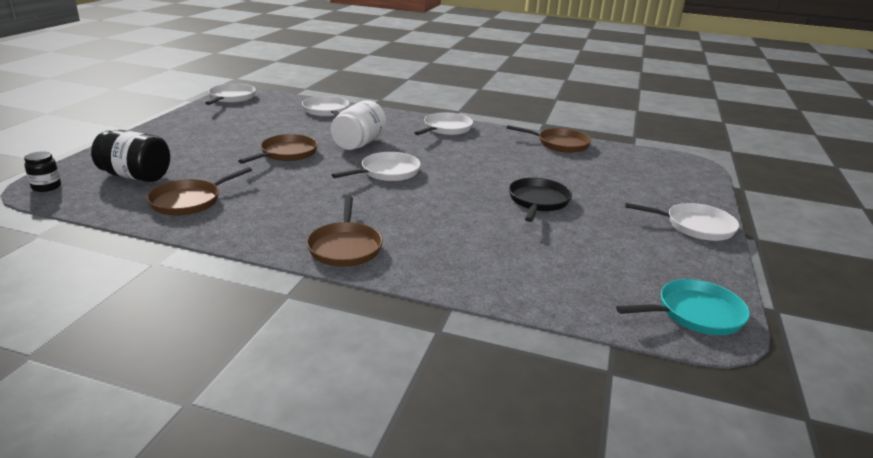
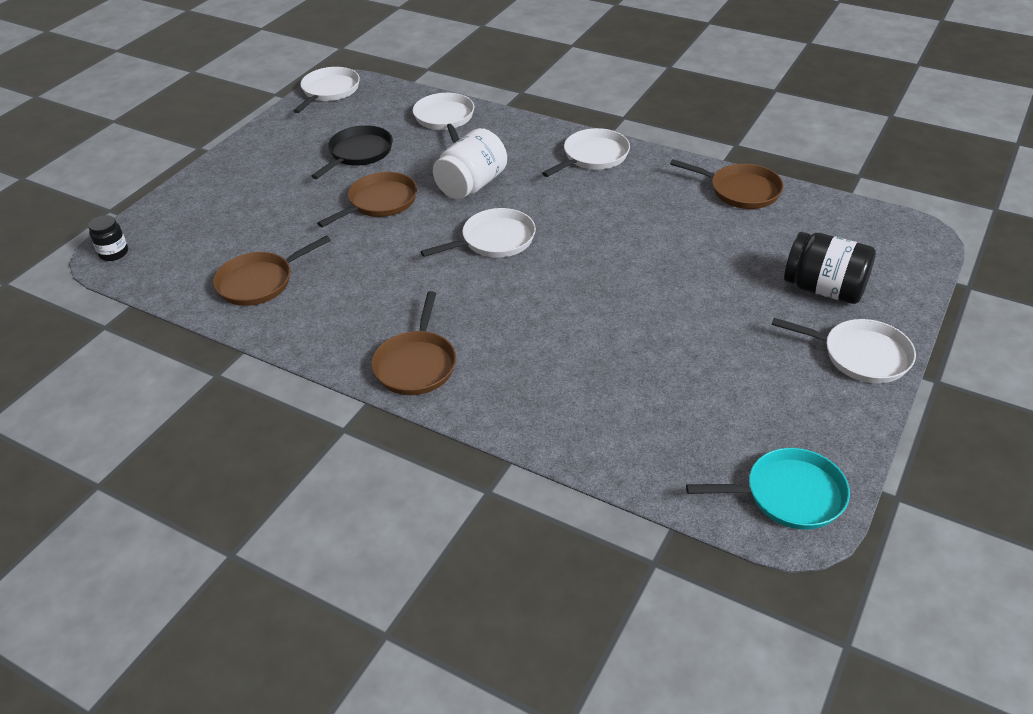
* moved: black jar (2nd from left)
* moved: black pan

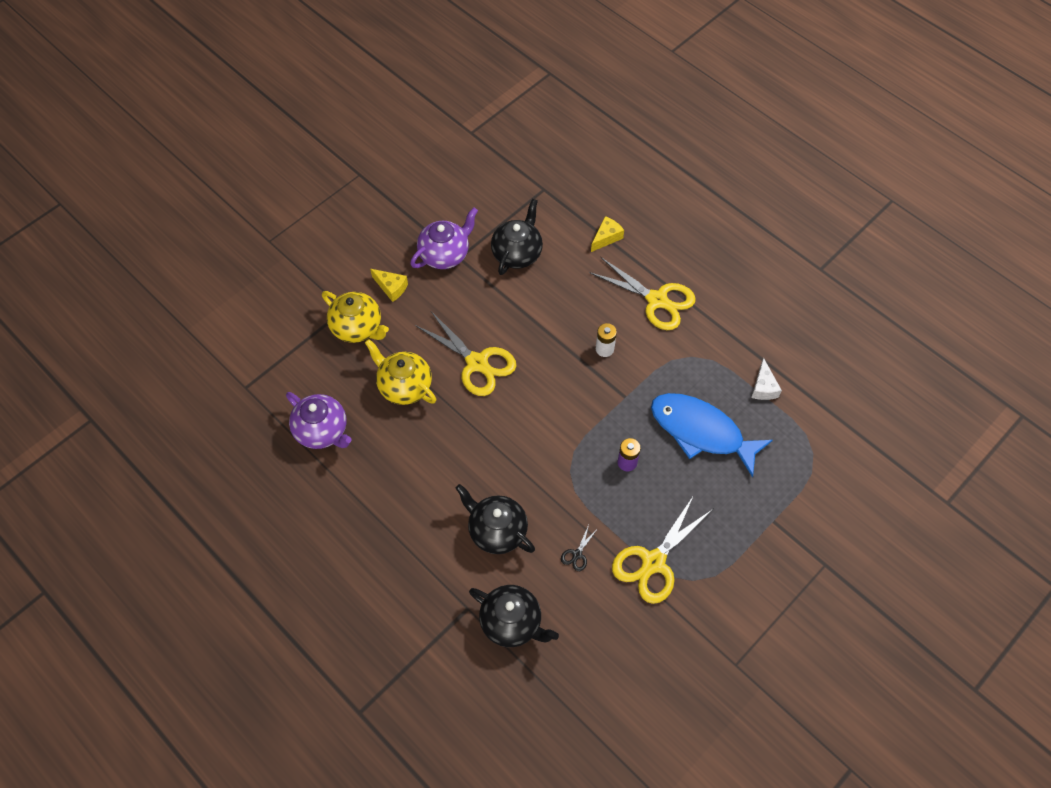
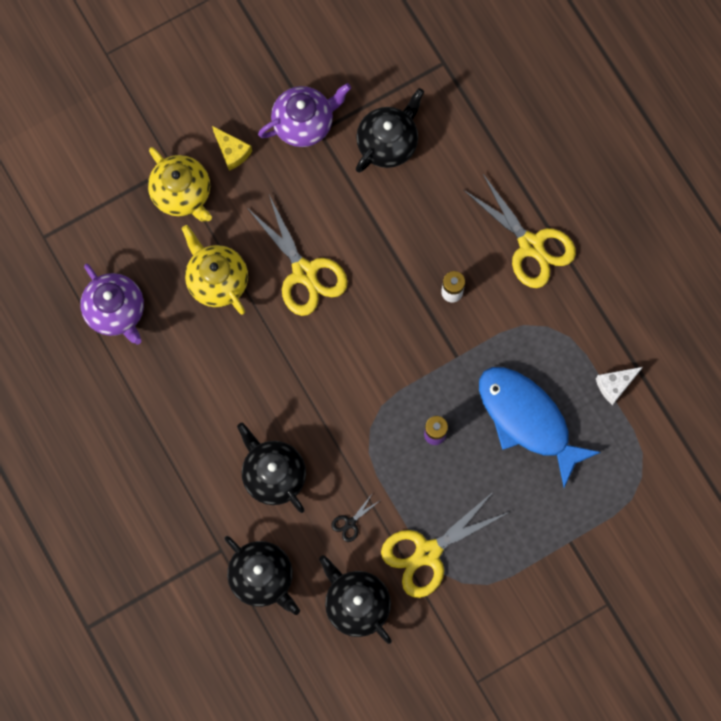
* removed: yellow cheese (2nd from left)
* added: black teapot (3rd from left)
* turned: white cheese 45 degrees clockwise

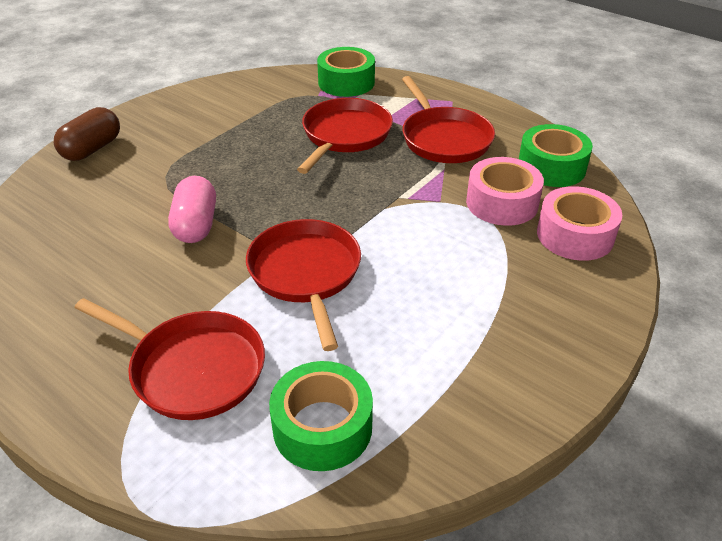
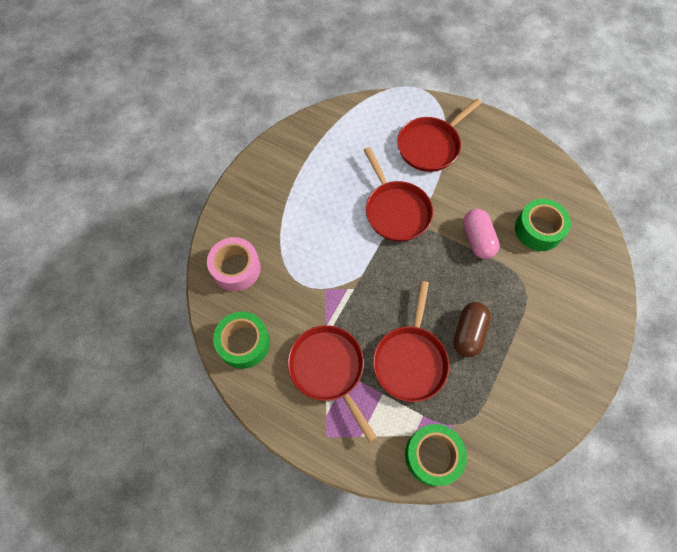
* removed: pink tape (1st from left)
* moved: brown capsule
* moved: green tape (1st from left in the first image) to green tape (3rd from left)
* turned: red pan (1st from left in the first image) 60 degrees counterclockwise

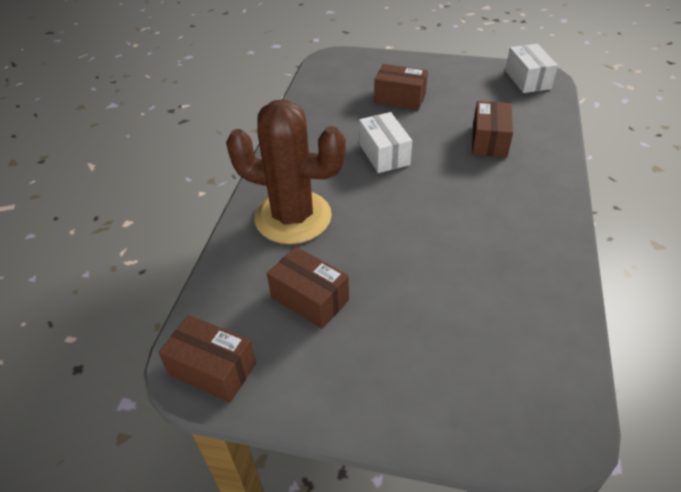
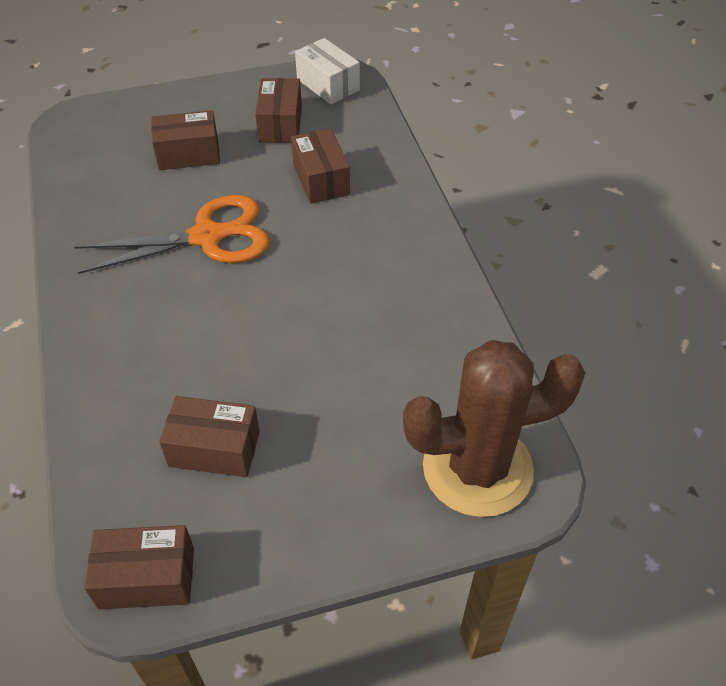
* added: brown box (4th from left)
* moved: brown cactus
* replaced: white box (1st from left) to orange scissors

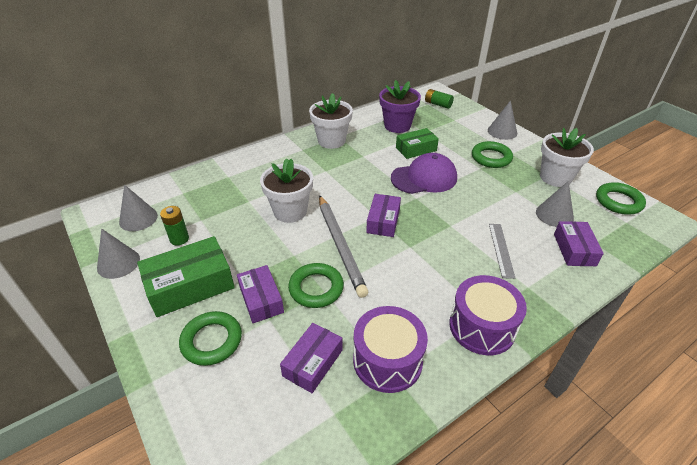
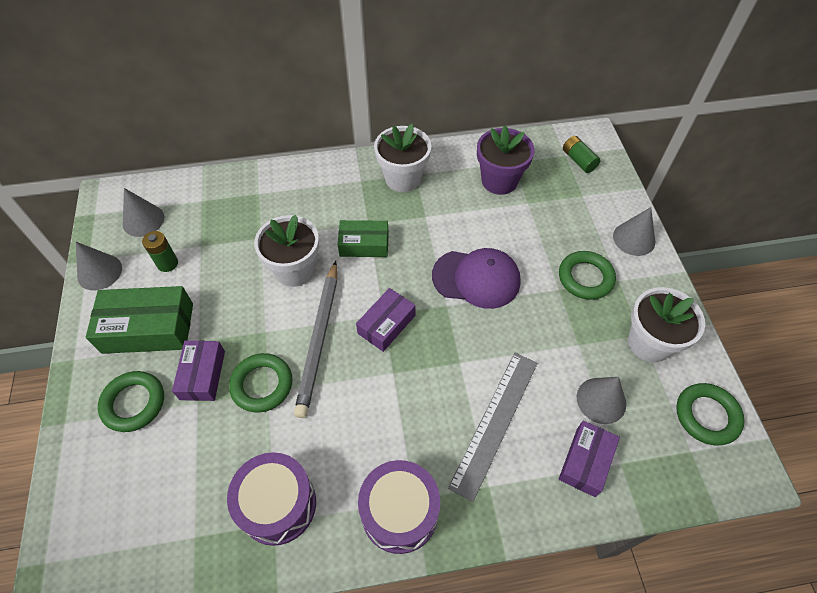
* removed: purple box (2nd from left)
* moved: green box (2nd from left)
* resized: grey ruler x1.66

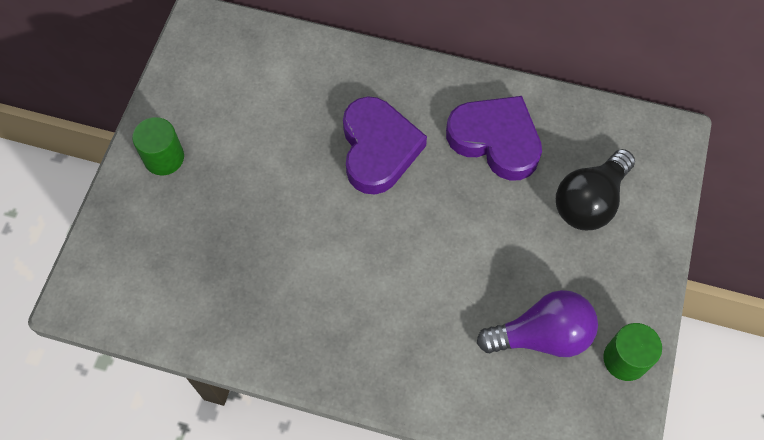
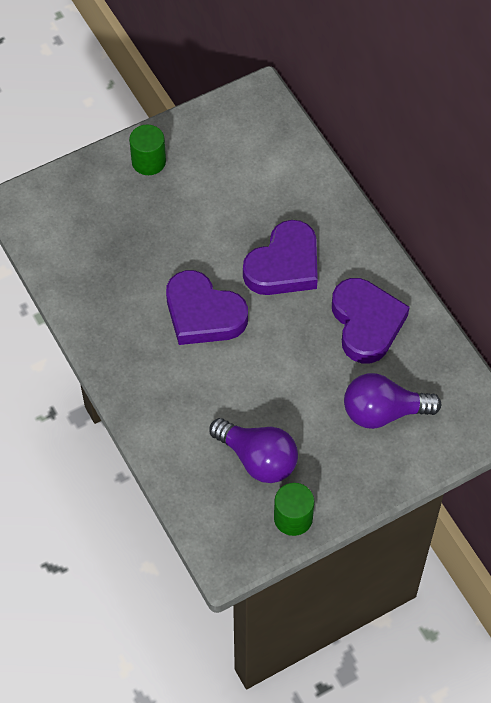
* added: purple heart (1st from left)
* recoloured: black light bulb to purple light bulb (2nd from left)

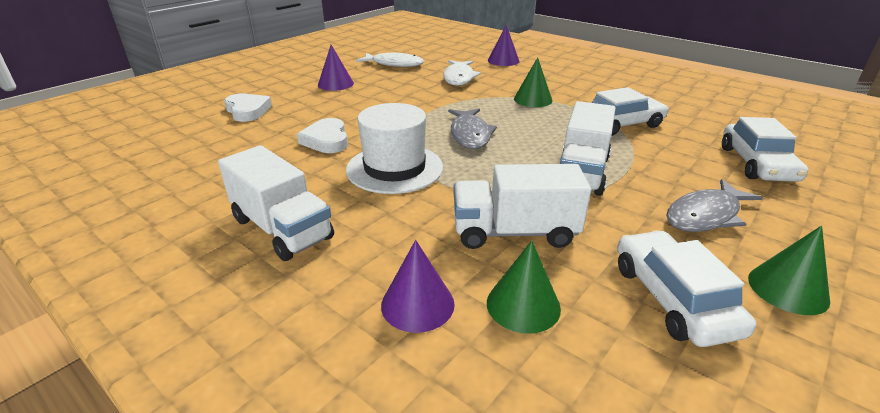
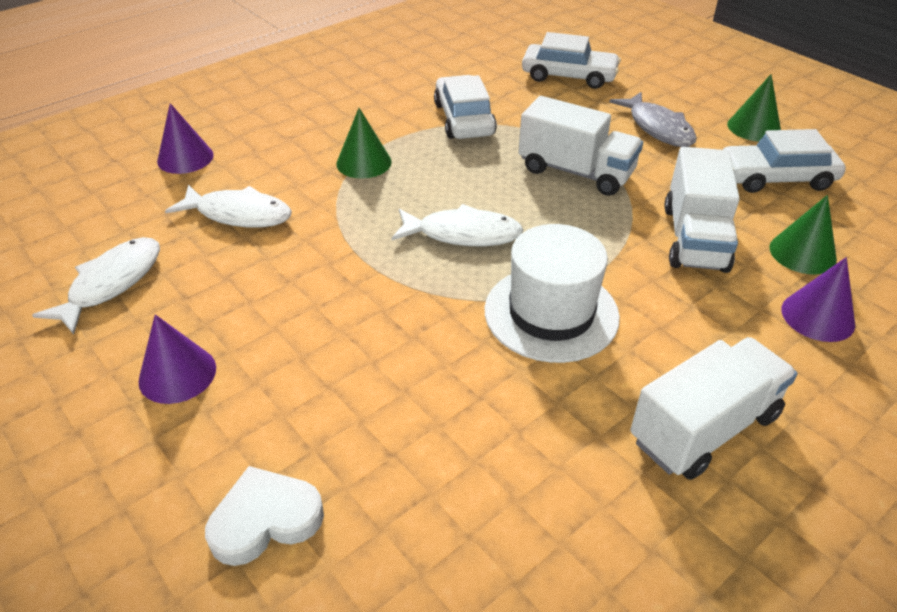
* removed: white heart (2nd from left)
* recoloured: grey fish (1st from left) to white fish (3rd from left)

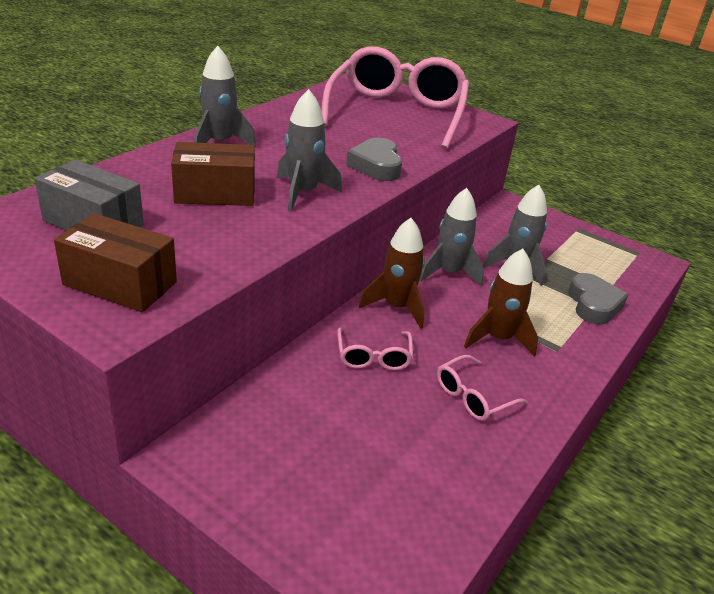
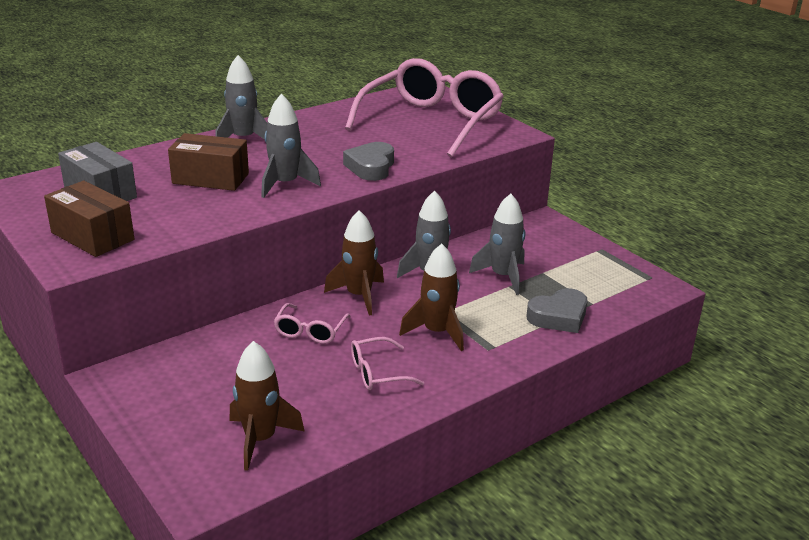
* added: brown rocket (1st from left)
* turned: grey heart (2nd from left) 45 degrees clockwise

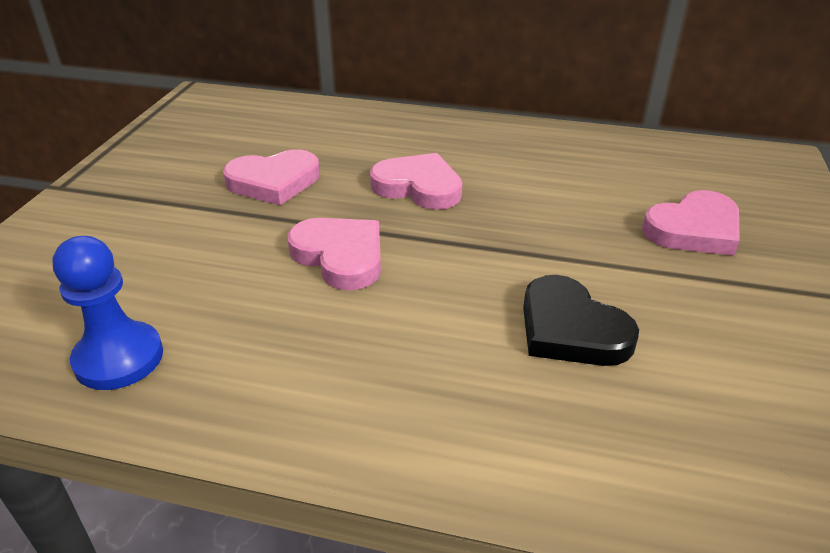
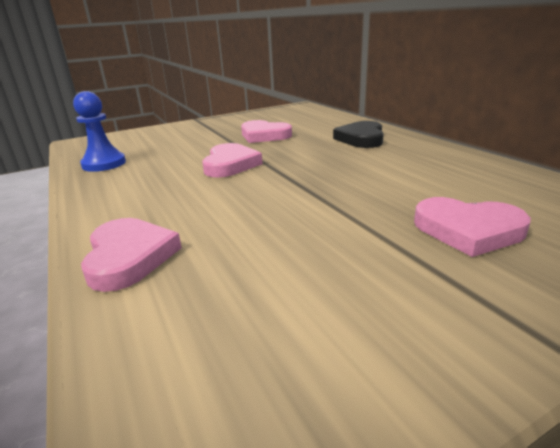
* moved: pink heart (3rd from left in the first image) to pink heart (1st from left)
* moved: black heart

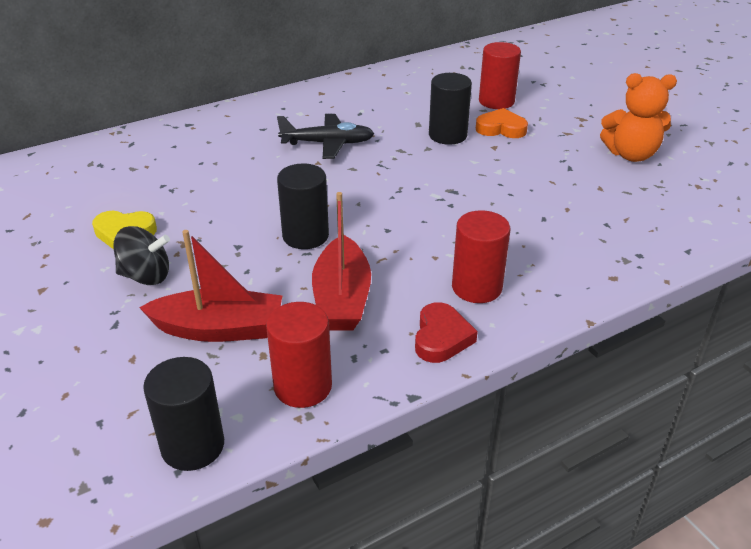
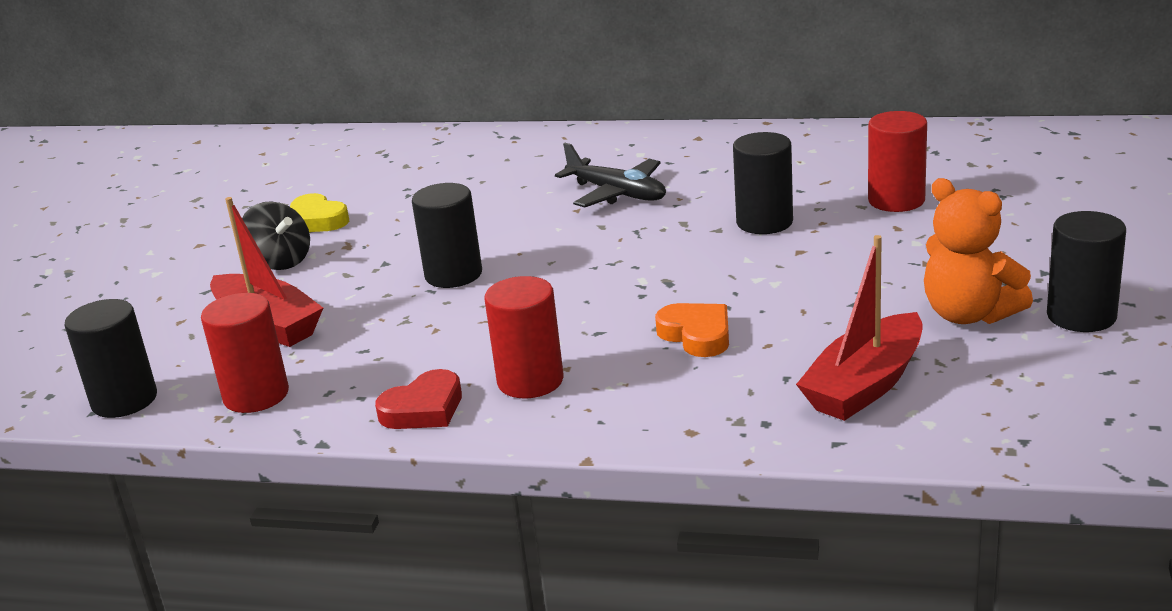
* added: black cylinder (4th from left)
* moved: red boat (2nd from left)
* moved: orange heart

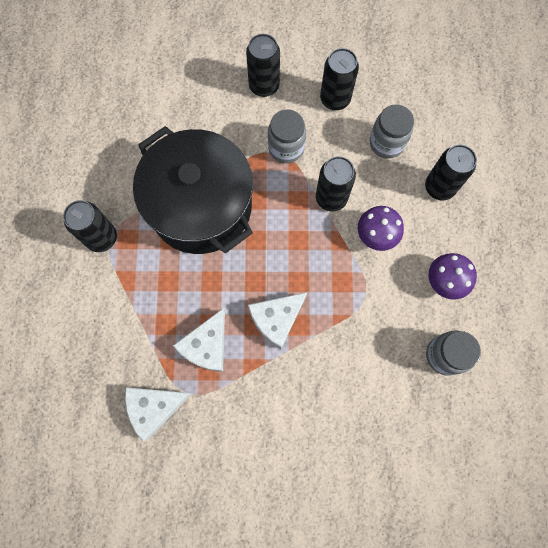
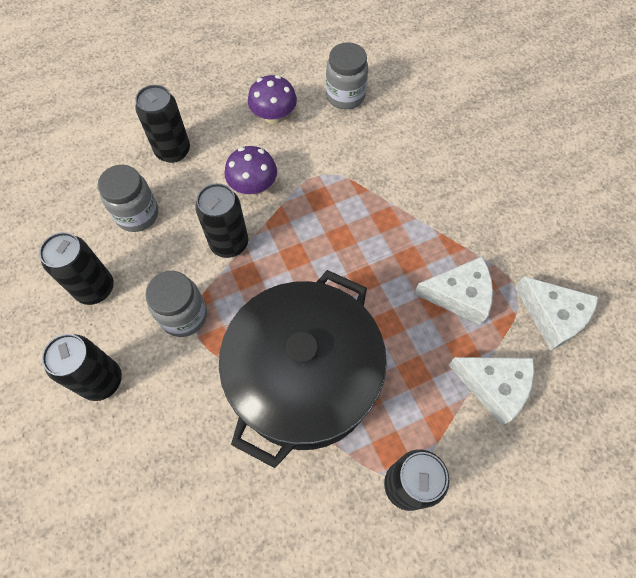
* moved: white cheese (3rd from left in the first image) to white cheese (2nd from left)

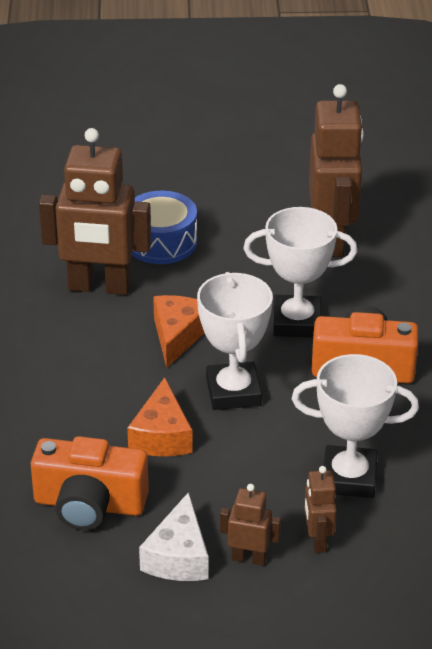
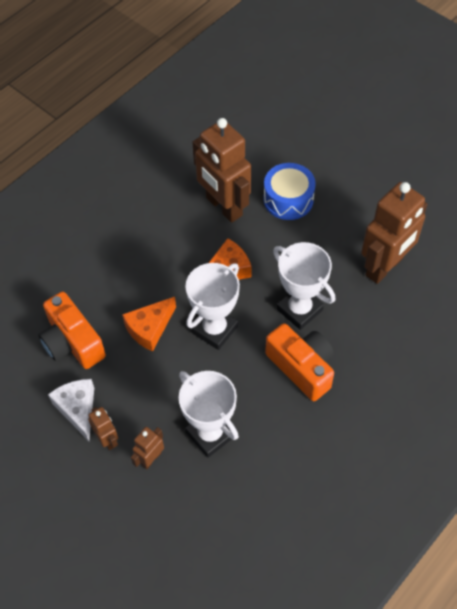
* turned: white cheese 105 degrees clockwise

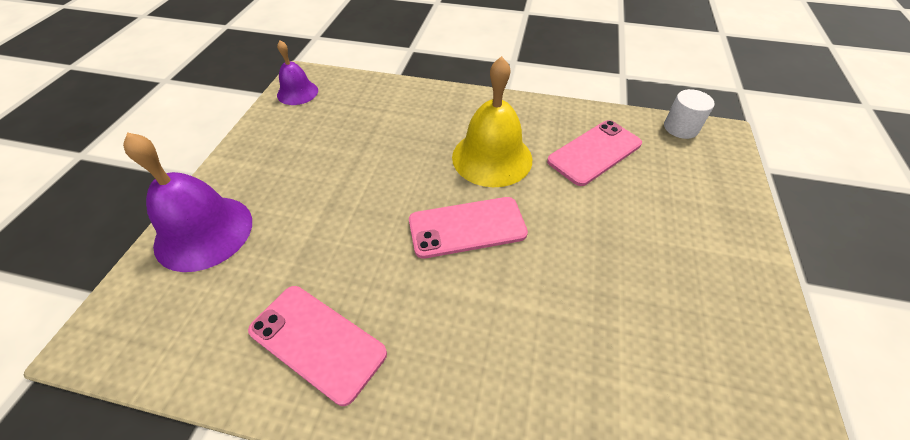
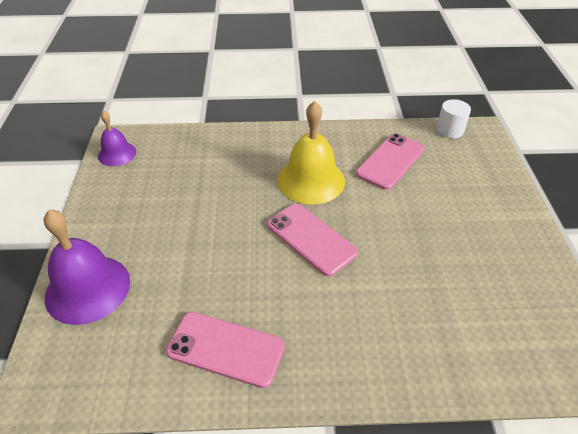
* turned: pink phone (2nd from left) 75 degrees clockwise

